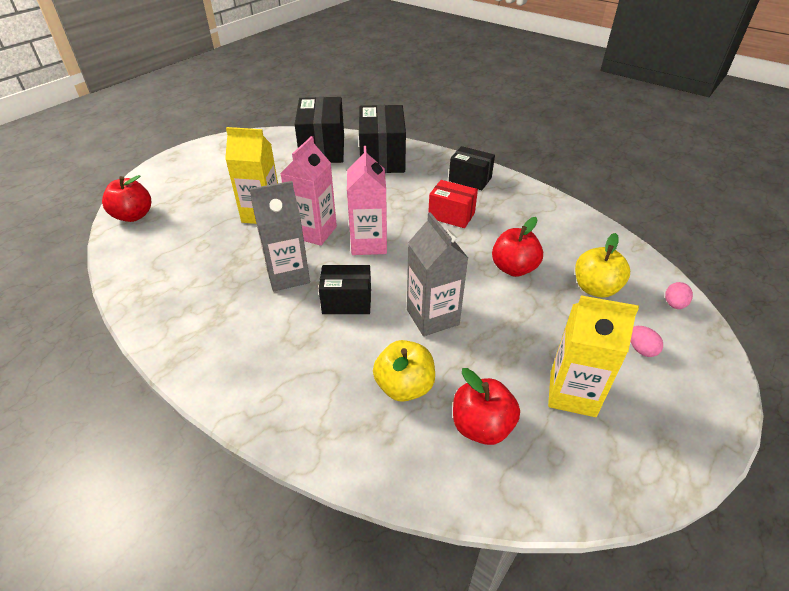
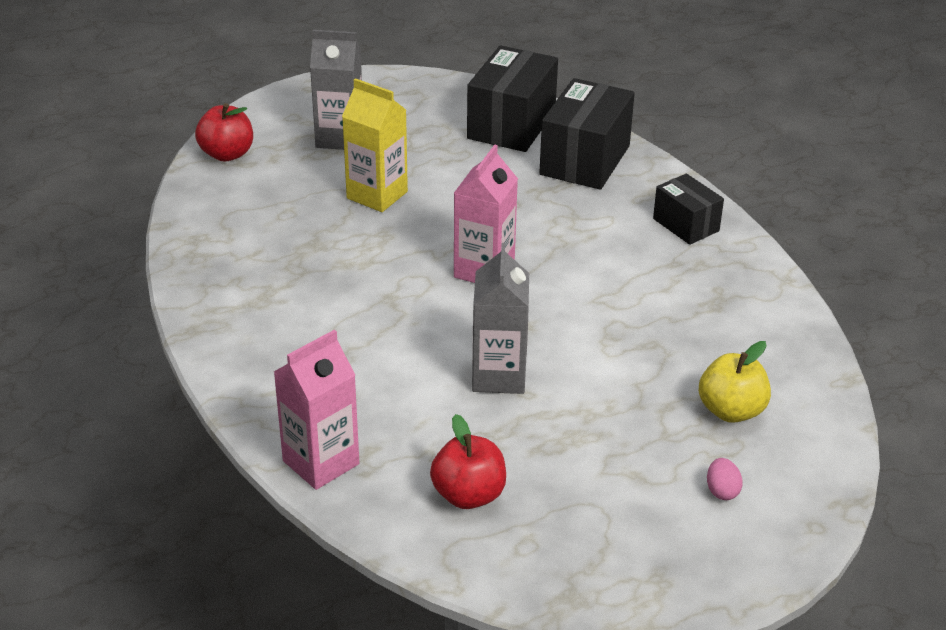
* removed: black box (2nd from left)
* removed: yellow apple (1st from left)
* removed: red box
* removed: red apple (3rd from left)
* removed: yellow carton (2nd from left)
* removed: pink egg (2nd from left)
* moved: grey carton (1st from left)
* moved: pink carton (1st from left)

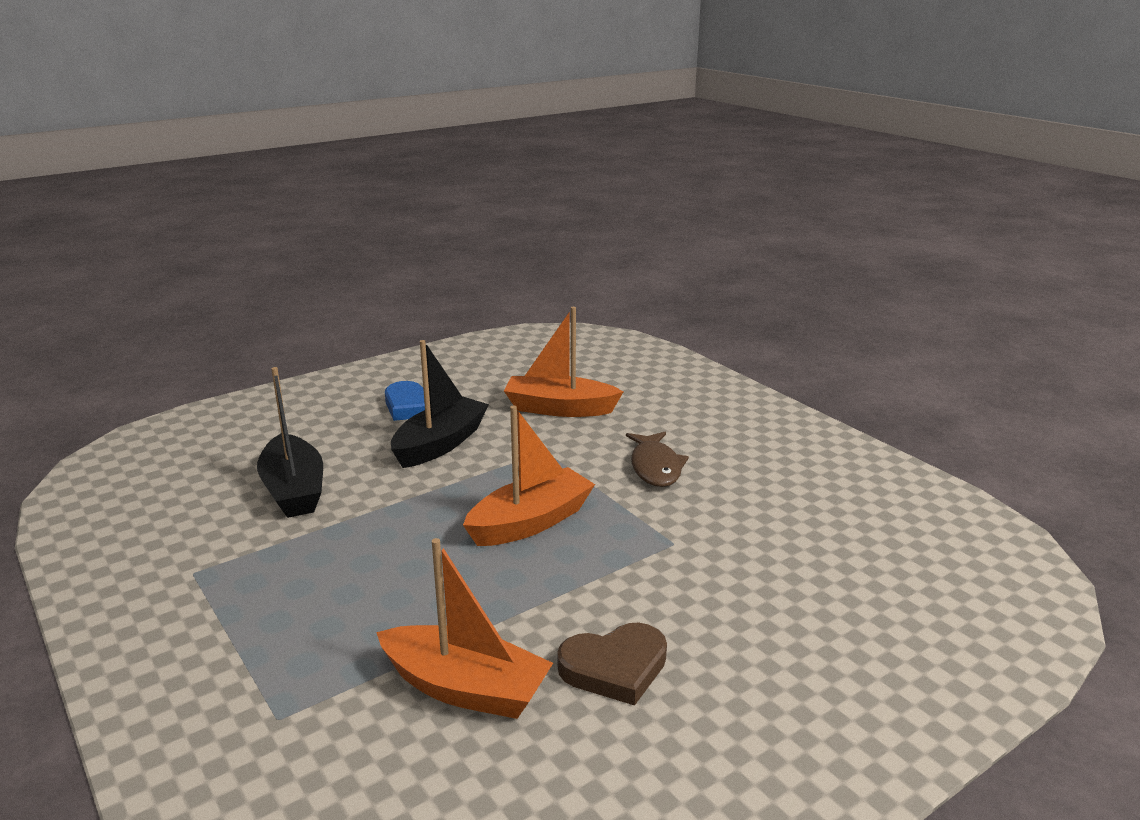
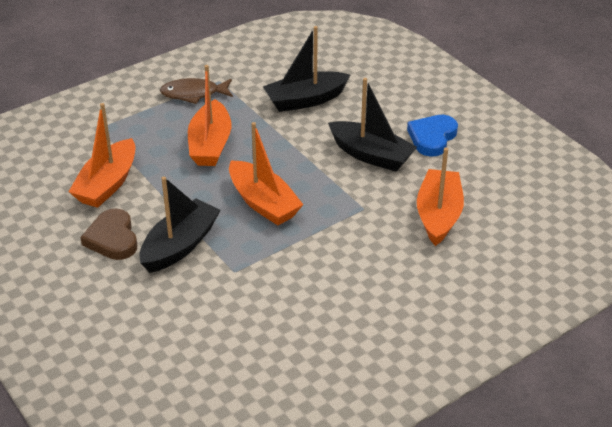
* added: black boat (1st from left)
* added: orange boat (2nd from left)
* moved: brown fish

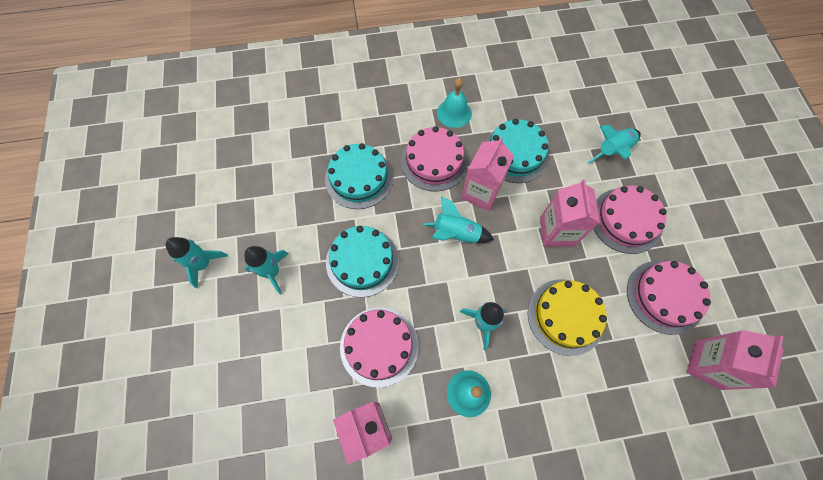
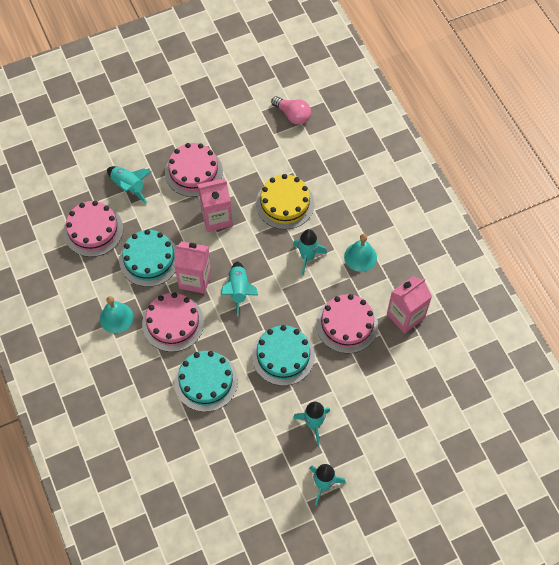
* moved: pink cake (4th from left in the first image) to pink cake (1st from left)
* replaced: pink carton (4th from left) to pink light bulb

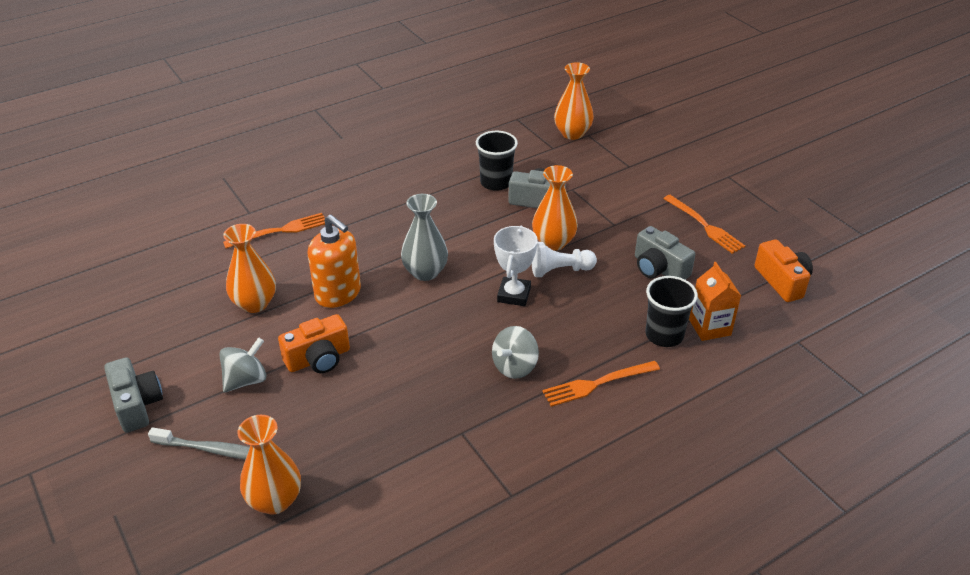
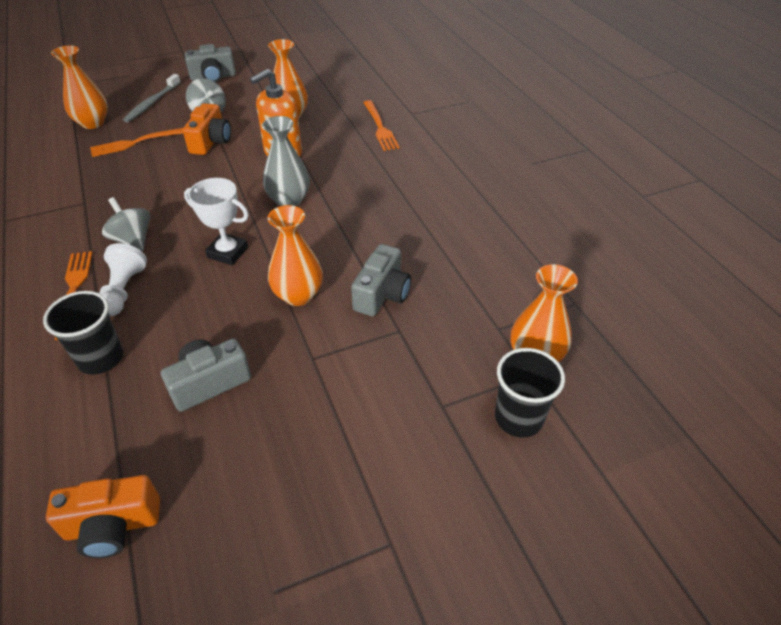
* removed: orange carton
* moved: black cup (1st from left in the first image) to black cup (2nd from left)
* moved: white pawn
* moved: orange fork (3rd from left in the first image) to orange fork (2nd from left)
* turned: orange camera (1st from left in the first image) 150 degrees counterclockwise

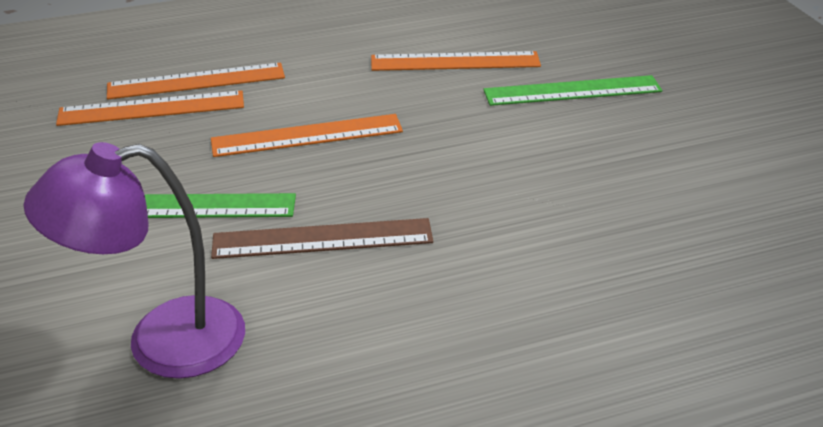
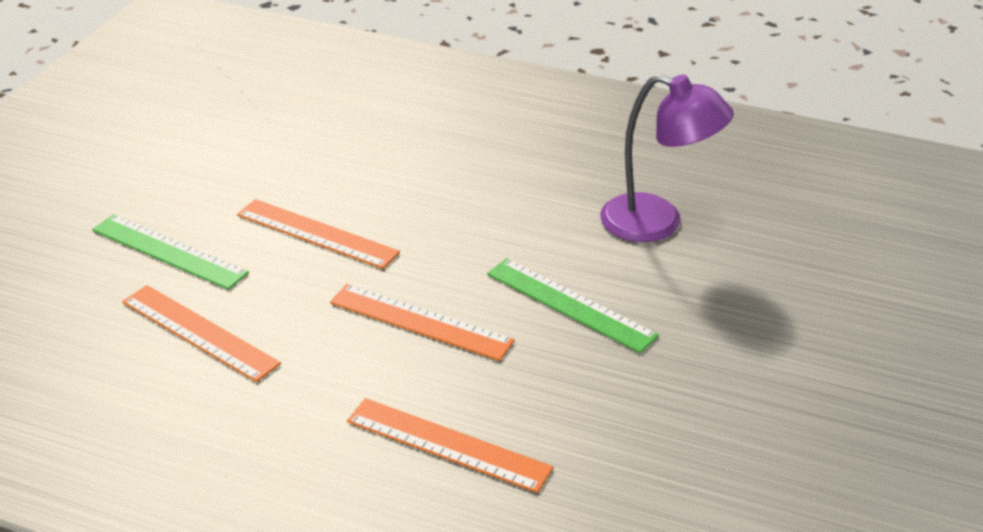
* removed: brown ruler
* moved: orange ruler (1st from left in the first image) to orange ruler (2nd from left)

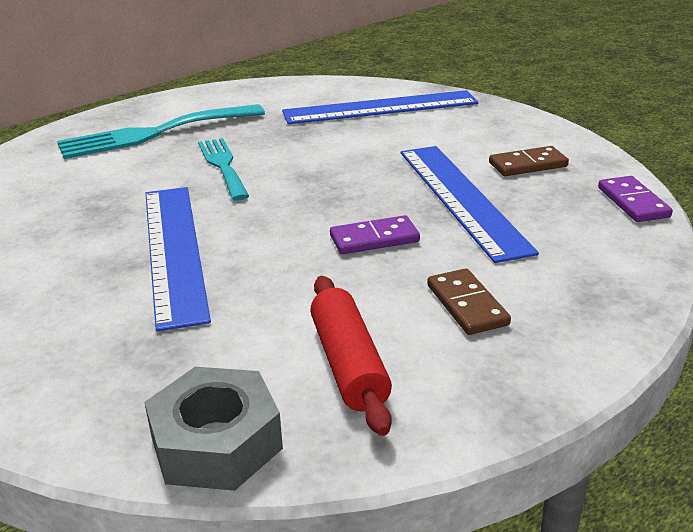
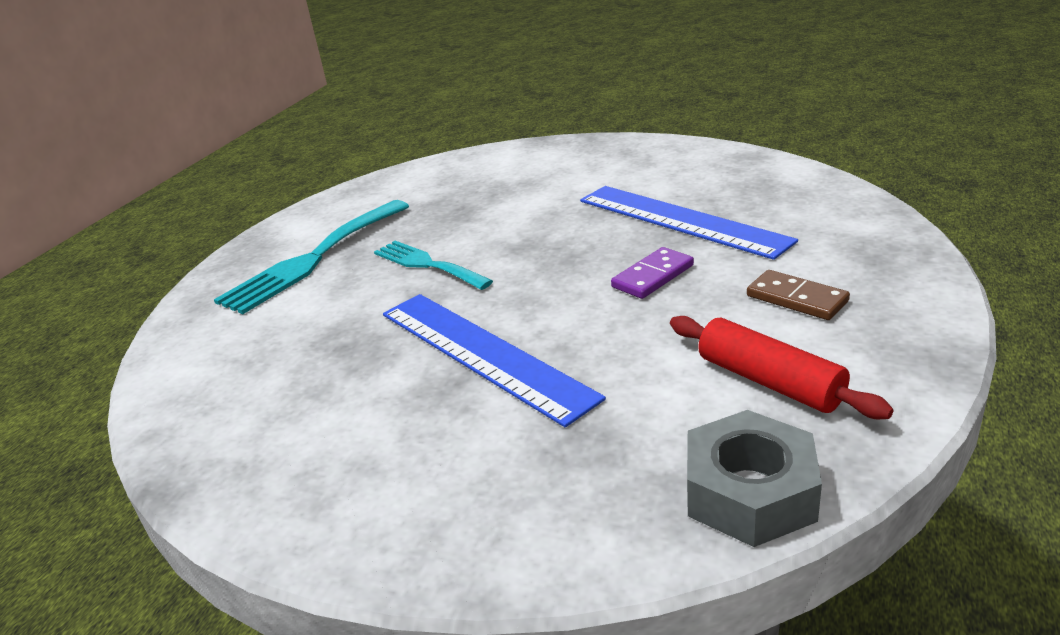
* removed: blue ruler (2nd from left)
* removed: brown domino (2nd from left)
* removed: purple domino (2nd from left)

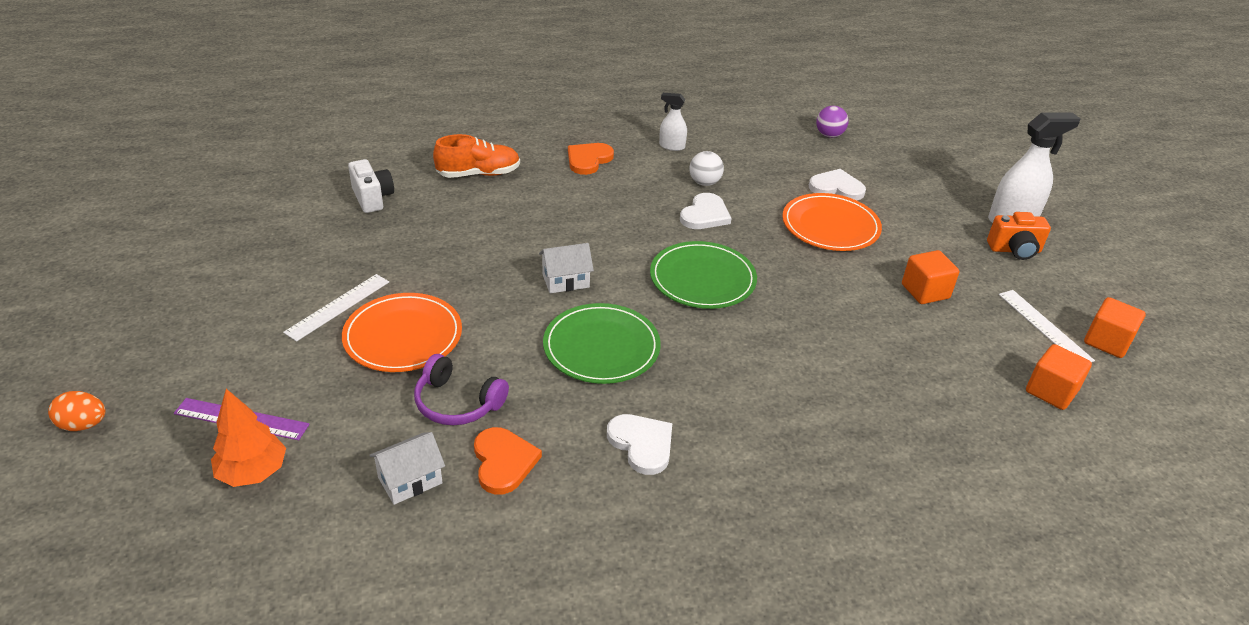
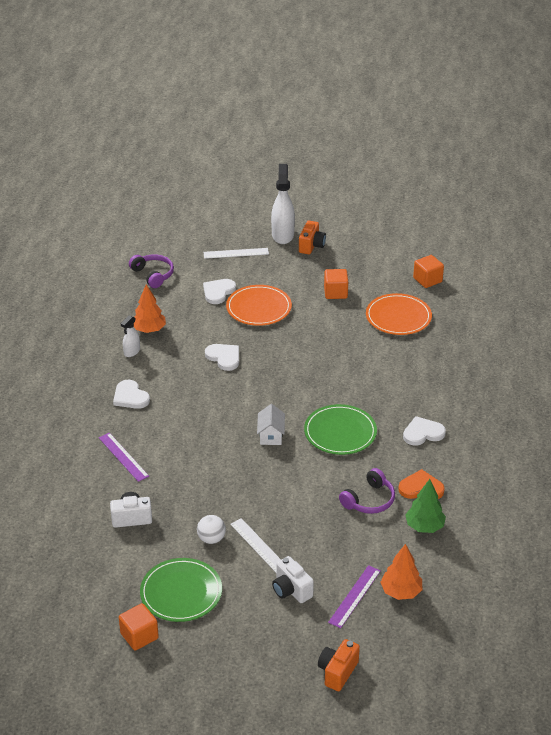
* added: orange tree (1st from left)
* added: white camera (2nd from left)
* moved: orange plate (1st from left in the first image) to orange plate (2nd from left)
* moved: green plate (2nd from left in the first image) to green plate (1st from left)
* moved: white ball
* moved: white ruler (2nd from left in the first image) to white ruler (1st from left)
* moved: orange cube (3rd from left in the first image) to orange cube (1st from left)
* replaced: orange egg to orange camera (2nd from left)
* replaced: white house (1st from left) to green tree
* replaced: orange shoe to purple ruler (1st from left)
* replaced: purple ball to purple headphones (1st from left)
* recoloured: orange heart (2nd from left) to white heart (1st from left)

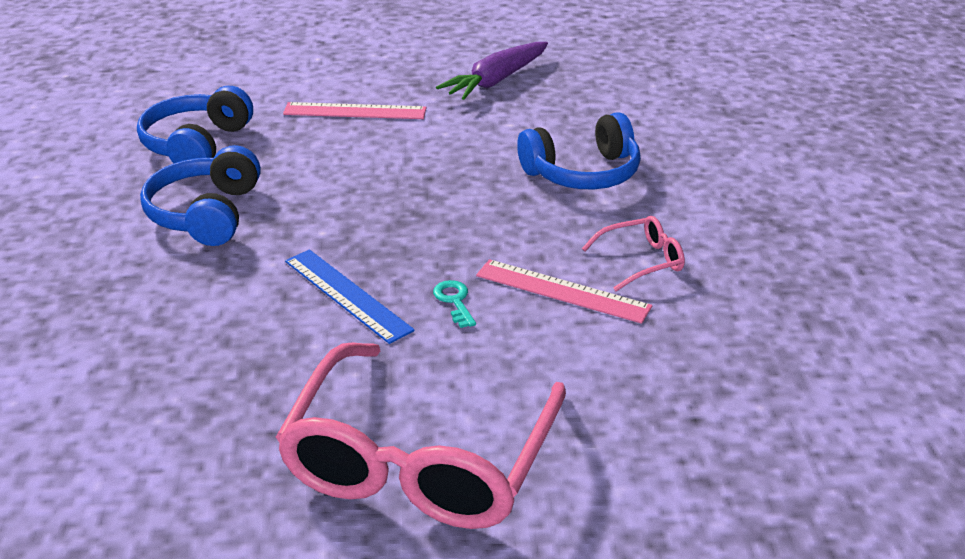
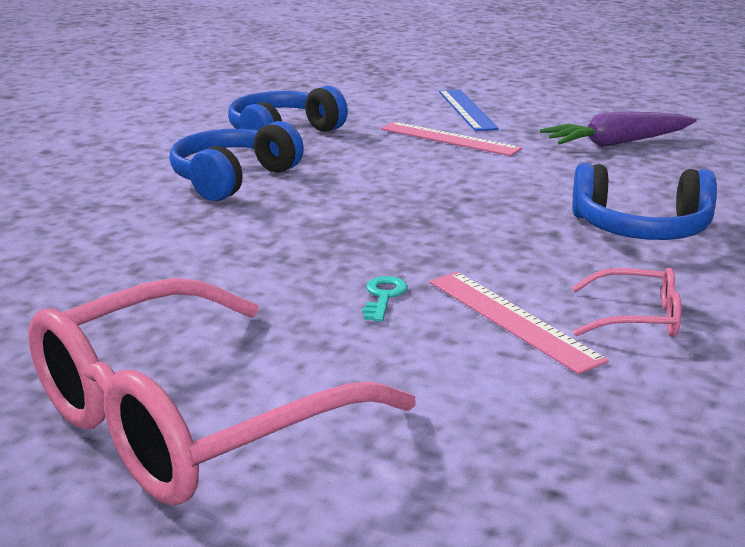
* moved: blue ruler

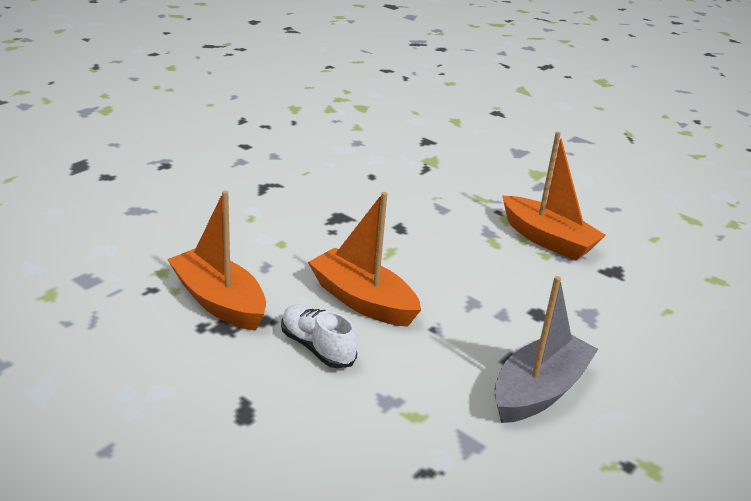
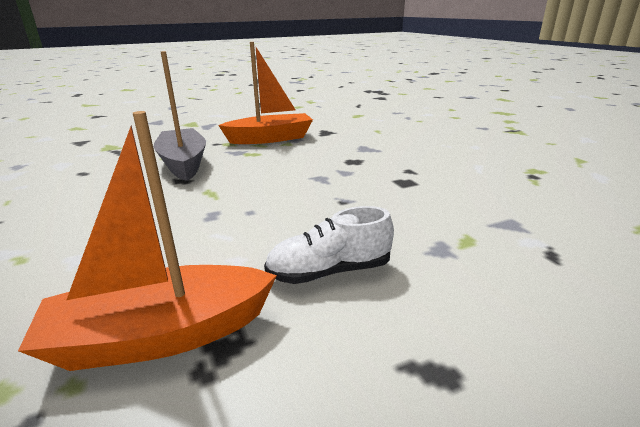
* removed: orange boat (2nd from left)
* moved: grey boat

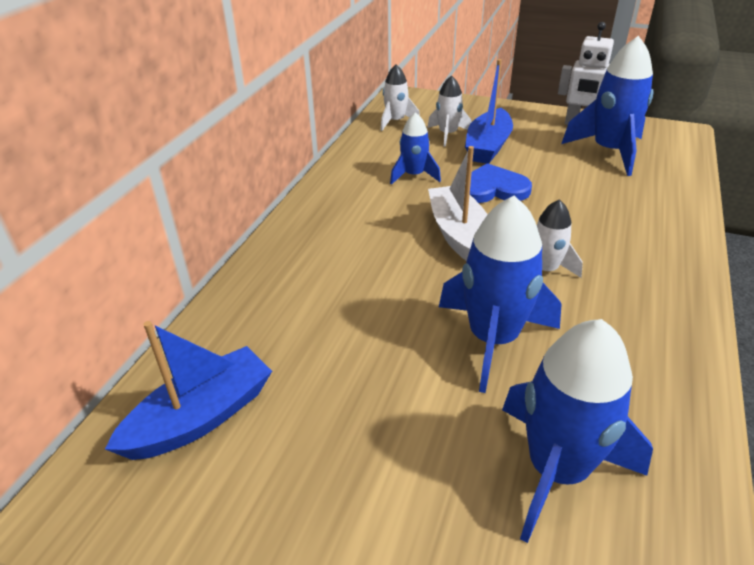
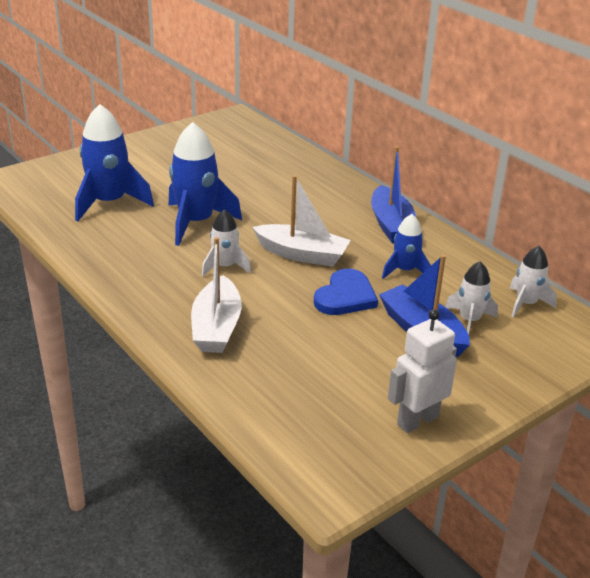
* removed: blue rocket (4th from left)
* added: white boat (1st from left)
* moved: blue boat (1st from left)

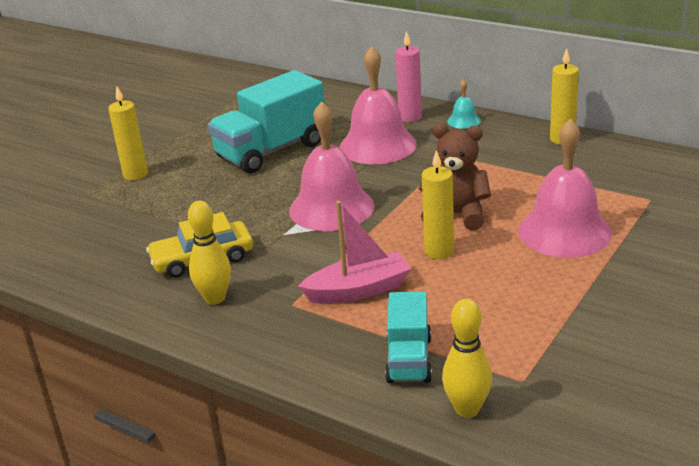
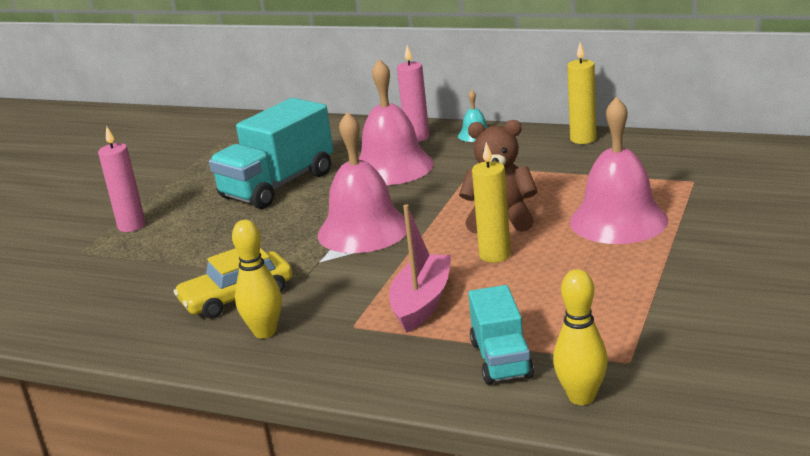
* recoloured: yellow candle (1st from left) to pink candle (1st from left)
* turned: pink boat 45 degrees counterclockwise

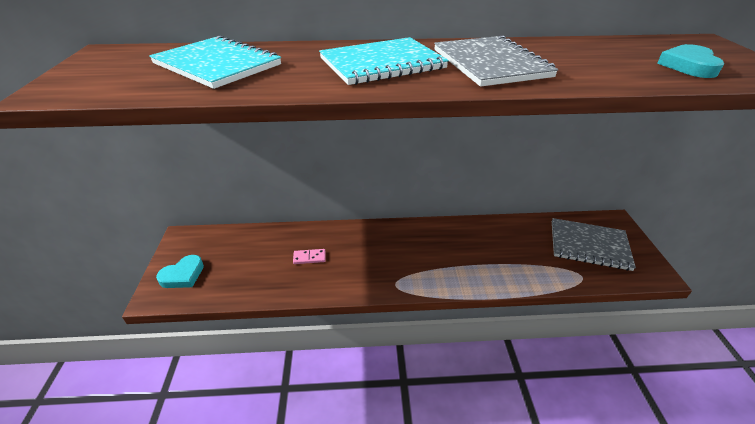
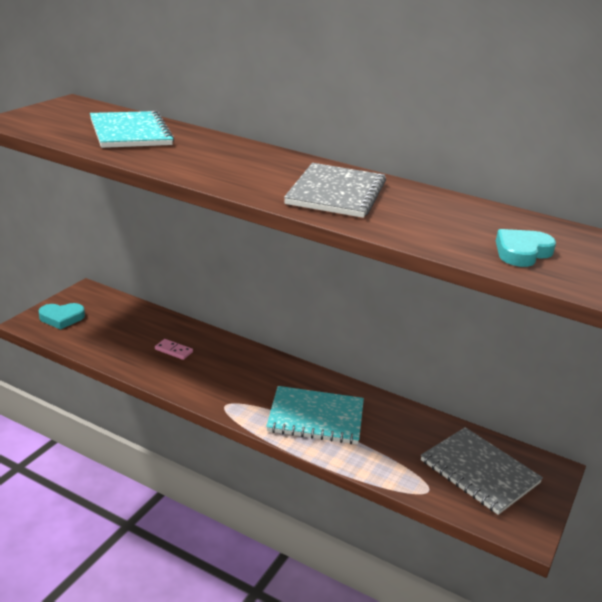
* moved: turquoise notebook (2nd from left)

